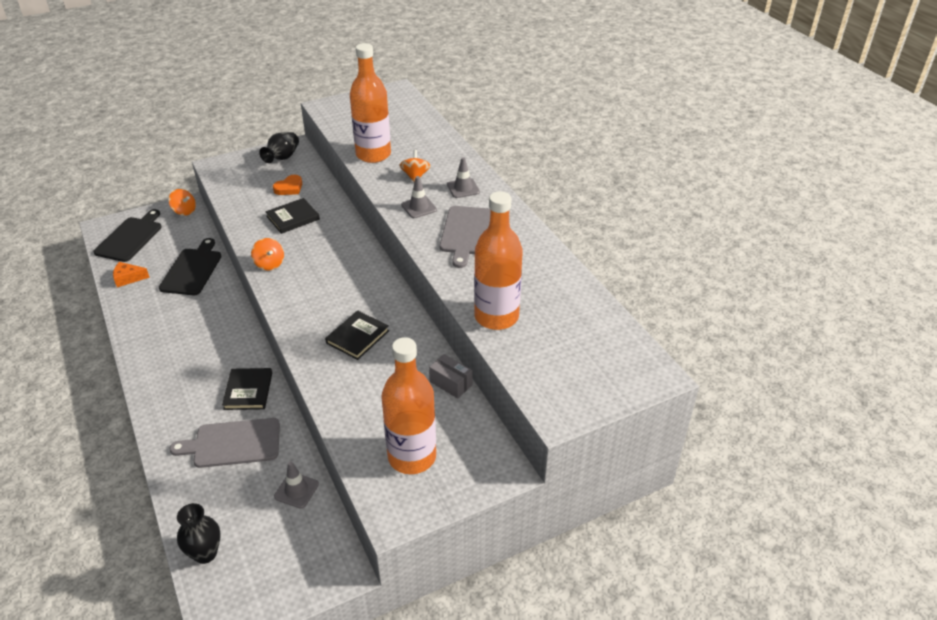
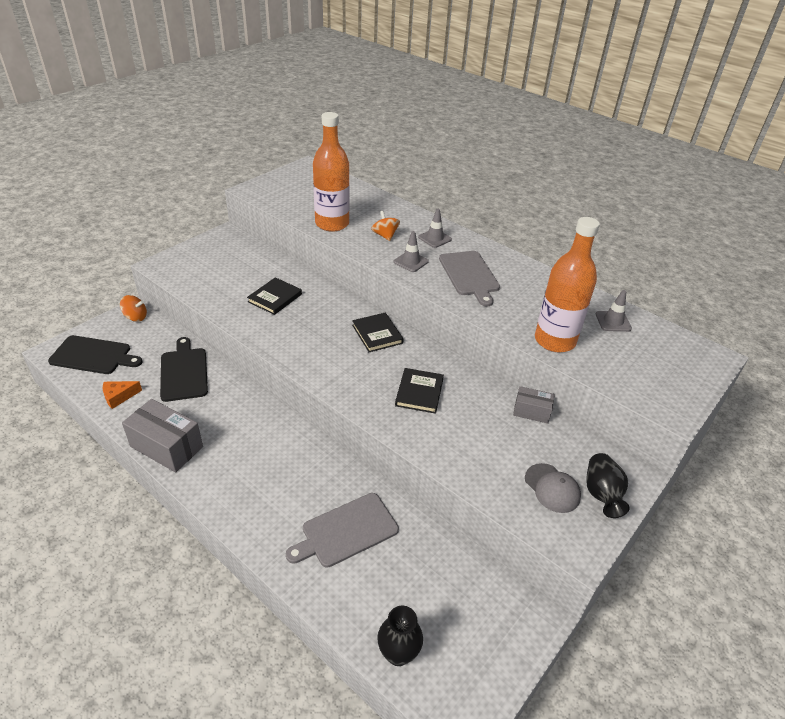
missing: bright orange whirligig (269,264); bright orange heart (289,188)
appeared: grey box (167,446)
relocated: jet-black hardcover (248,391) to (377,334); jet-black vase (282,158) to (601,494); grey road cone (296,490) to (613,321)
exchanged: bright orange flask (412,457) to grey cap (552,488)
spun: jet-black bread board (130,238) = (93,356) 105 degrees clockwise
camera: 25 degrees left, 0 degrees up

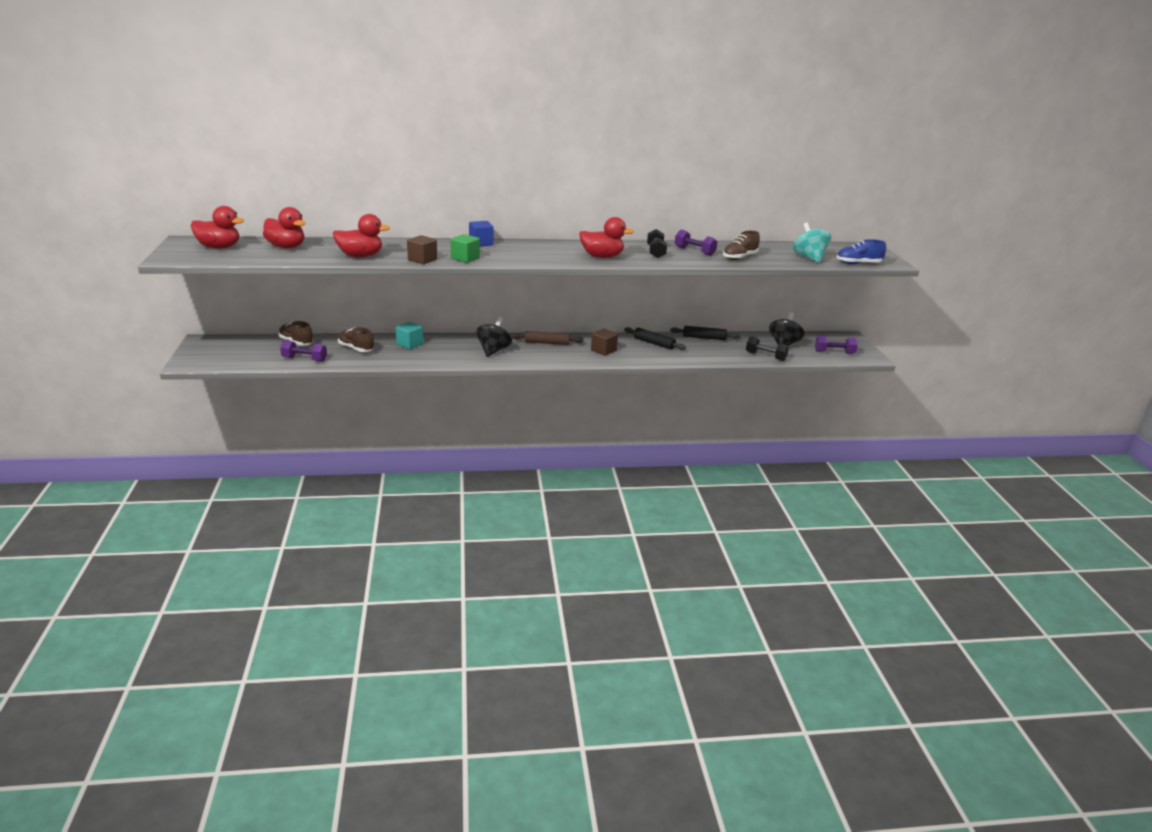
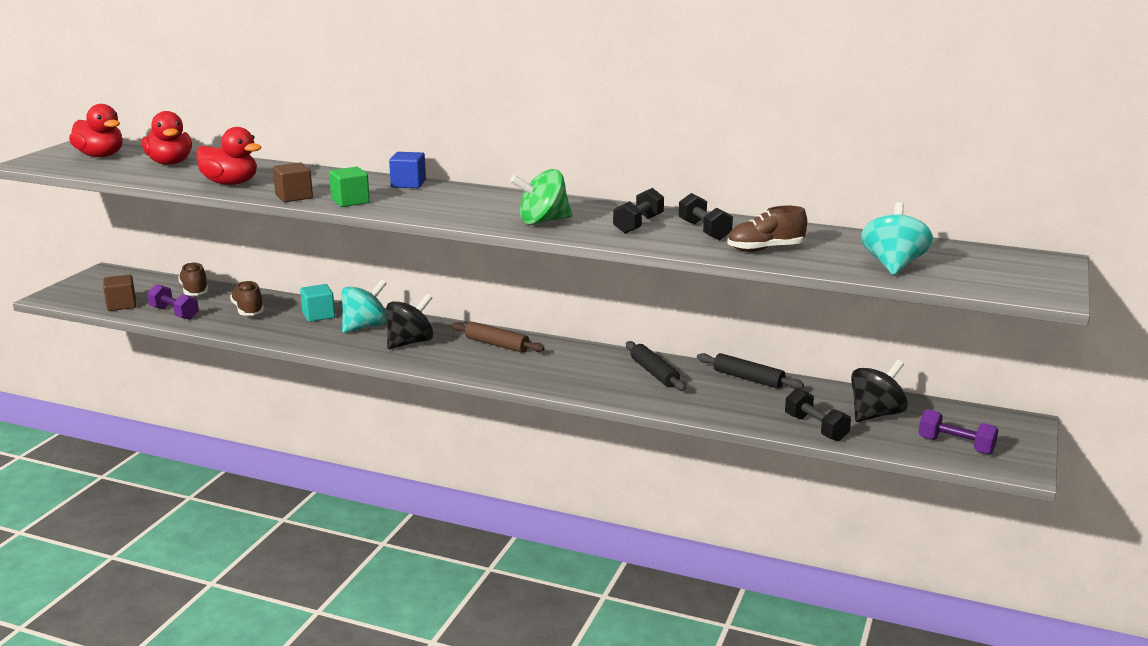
missing: blue lace-up shoe (858,264)
appeared: aqua whirligig (365,327)
relocated: brown solid cube (603,350) to (121,305)
exchanged: crimson toy duck (602,257) to green whirligig (543,221)
colour: violet free weight (694,251) to jet-black free weight (704,231)
camera: 30 degrees right, 5 degrees down

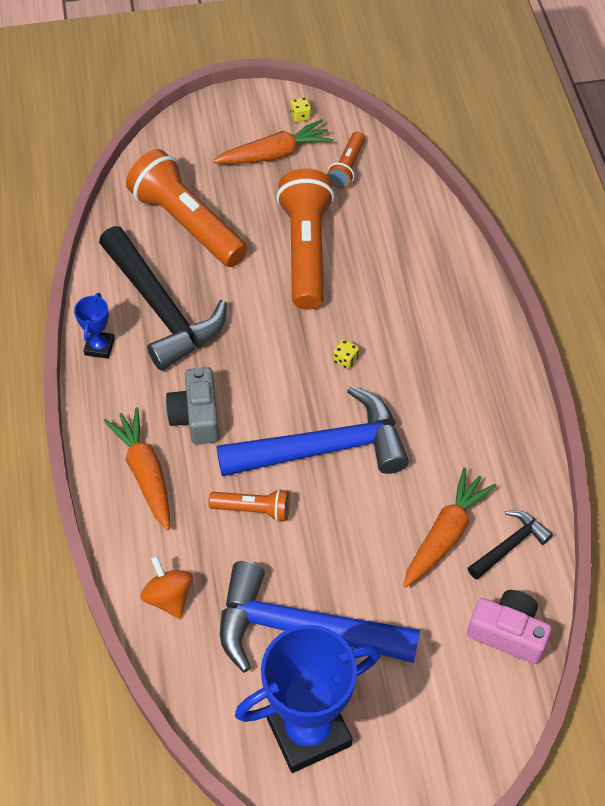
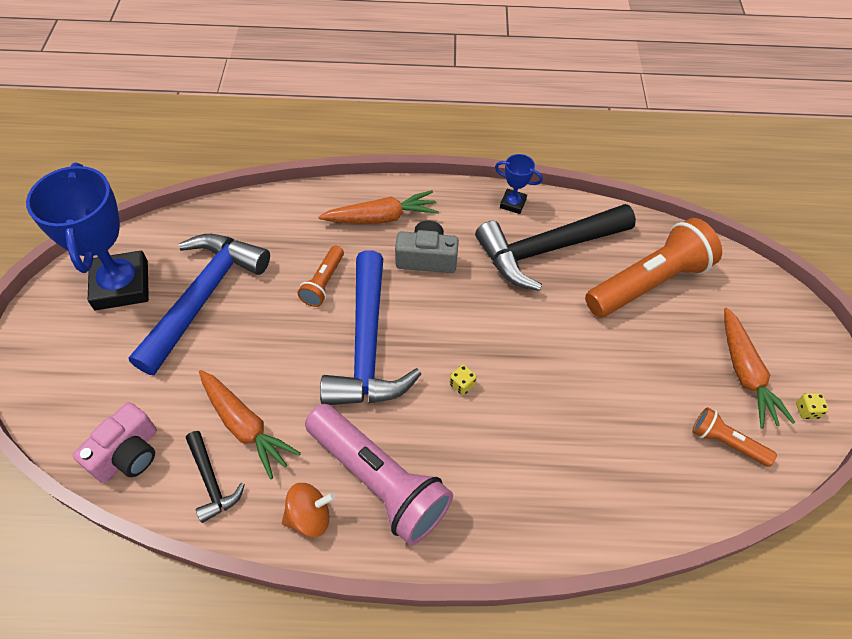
missing: bright orange pocket torch (306,251)
appeared: pink pocket torch (378,480)
relocated: bright orange whirligig (169,597) to (309,517)
camera: 100 degrees right, 0 degrees up

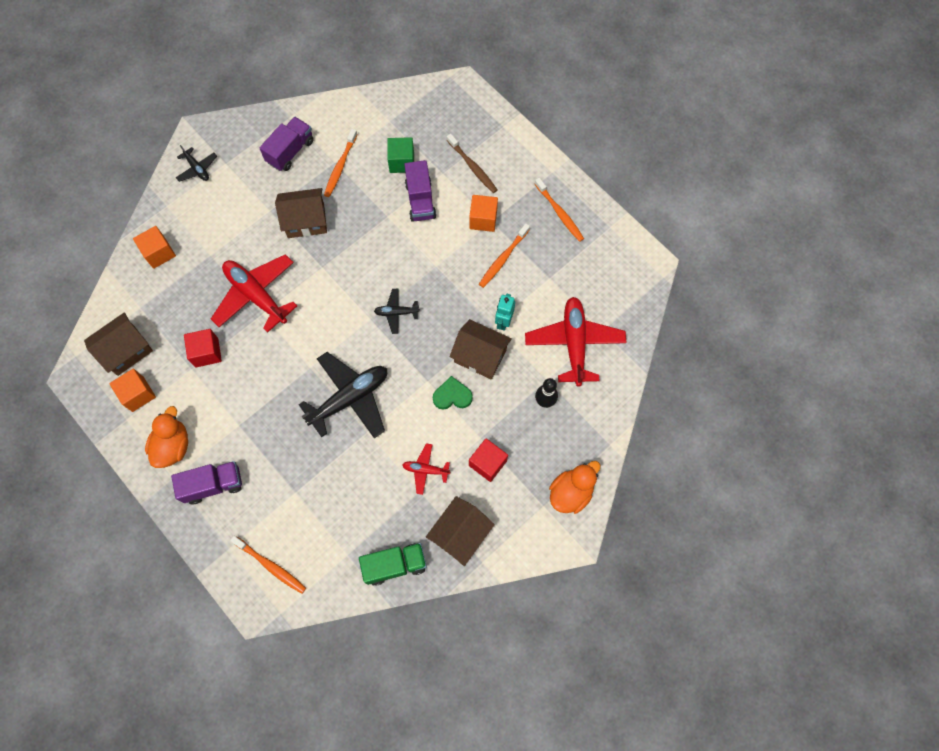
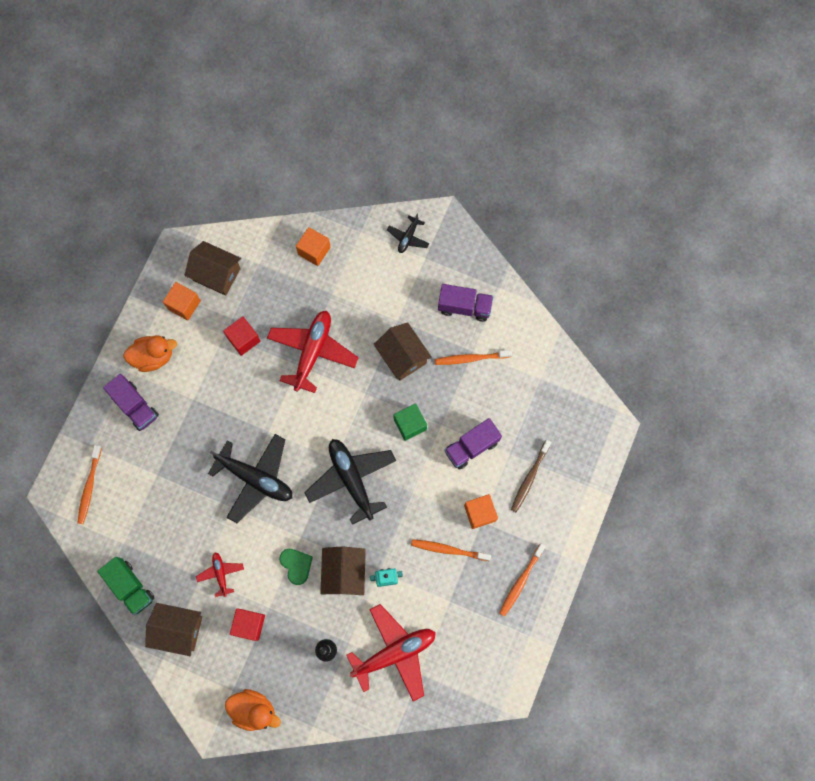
relocated: green solid cube (401,162) to (410,424)
size: jet-black toy plane (396,313) = (351,479) x2.03
camera: 65 degrees right, 5 degrees up

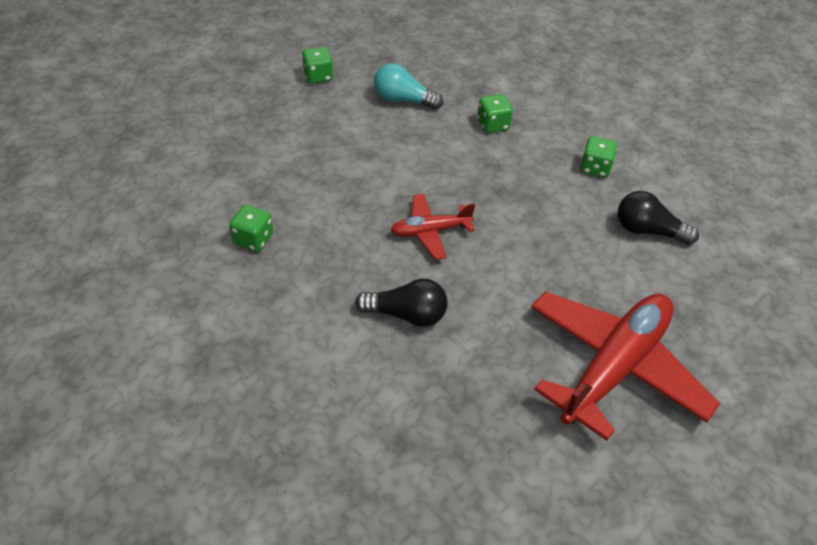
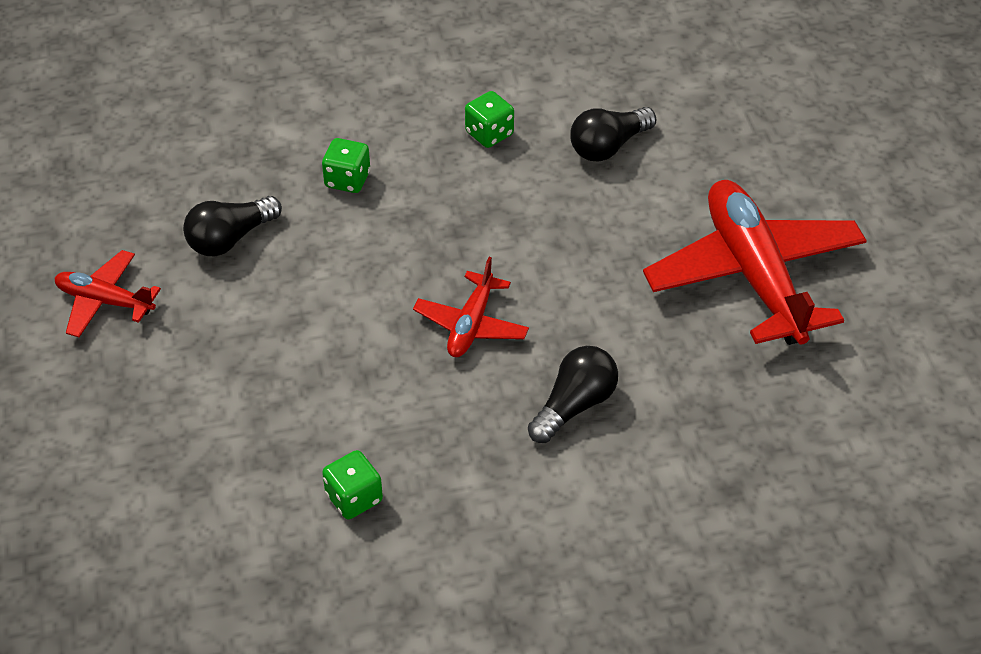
exchanged: green game die (318,76) to crimson toy plane (105,301)
colour: aqua light bulb (403,100) to jet-black light bulb (230,239)
camera: 55 degrees left, 0 degrees up

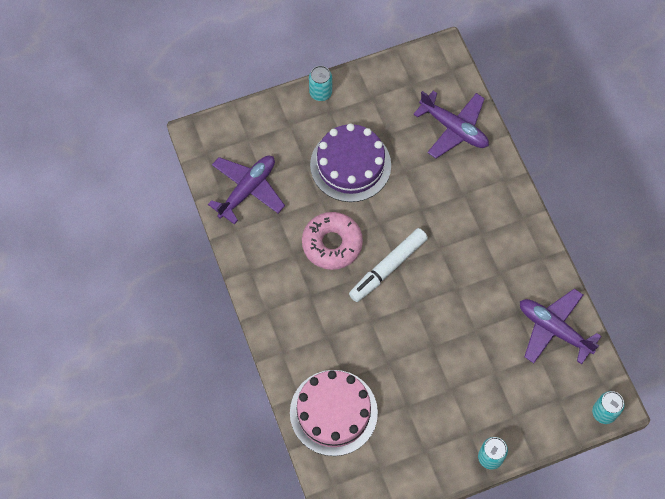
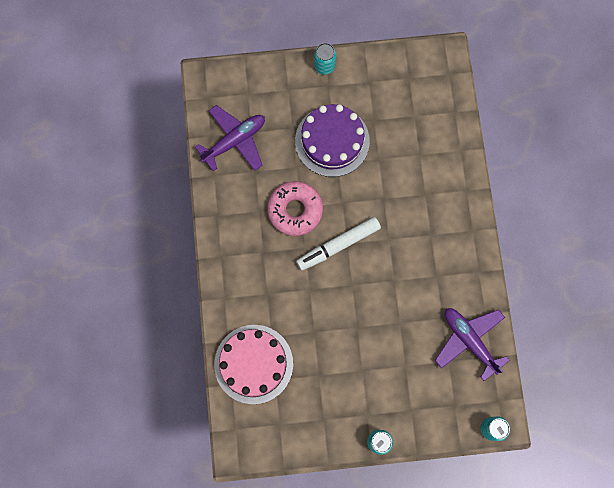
missing: violet toy plane (454,128)
camera: 15 degrees right, 10 degrees up

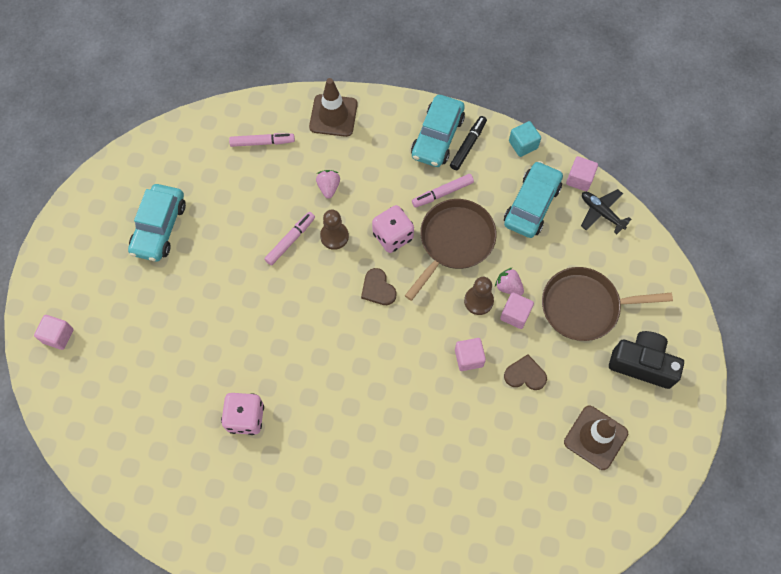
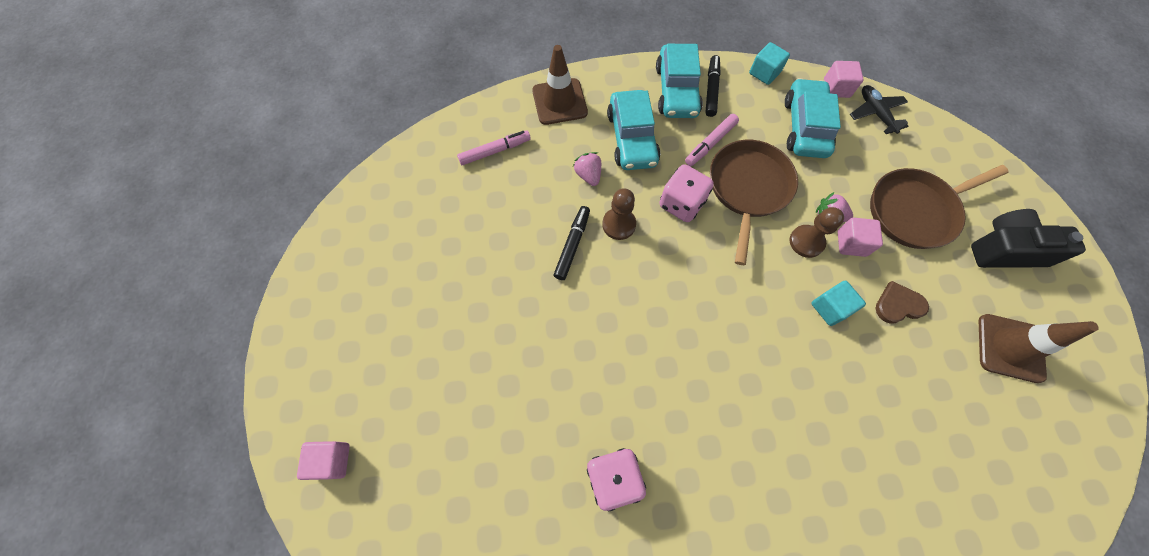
missing: brown heart (378,289)
relocated: aqua toy car (159,228) to (632,138)
colour: pink felt pen (290,240) to jet-black felt pen (572,245); pink solid cube (469,358) to aqua solid cube (830,308)
spun: jet-black toy plane (601,213) = (875,113) 45 degrees clockwise
camera: 20 degrees left, 0 degrees up

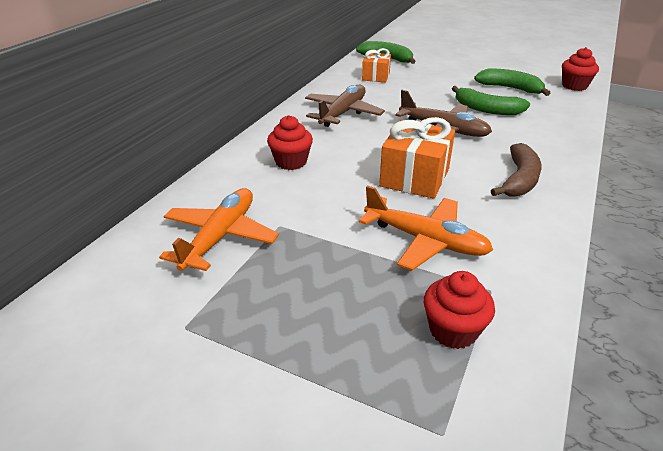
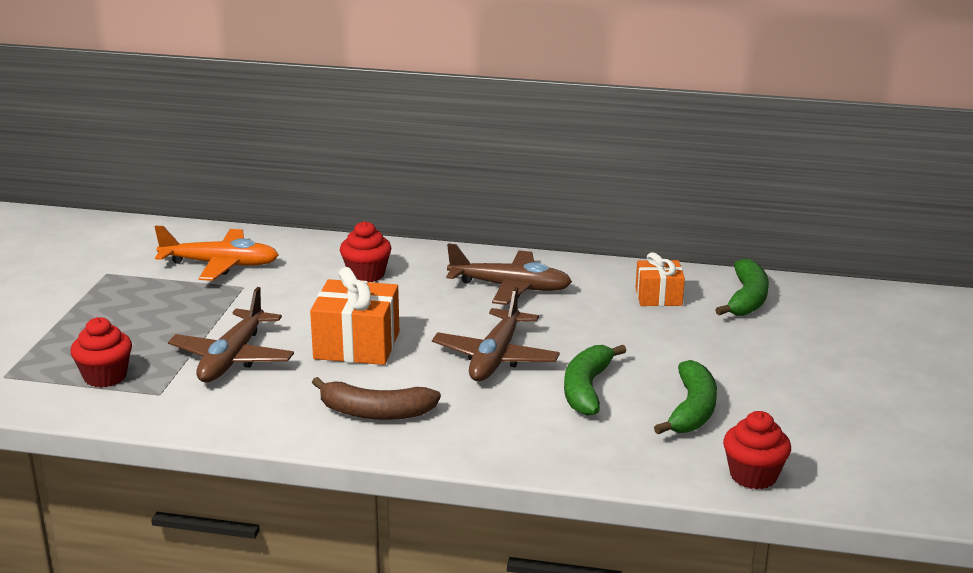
colour: bright orange toy plane (425,240) to brown toy plane (232,358)
camera: 75 degrees right, 10 degrees down

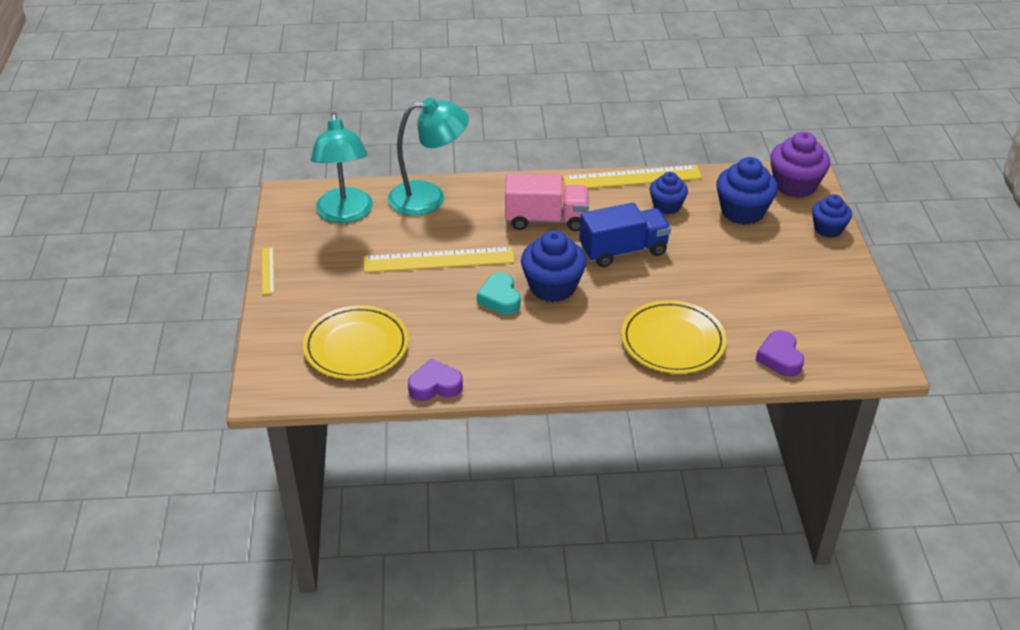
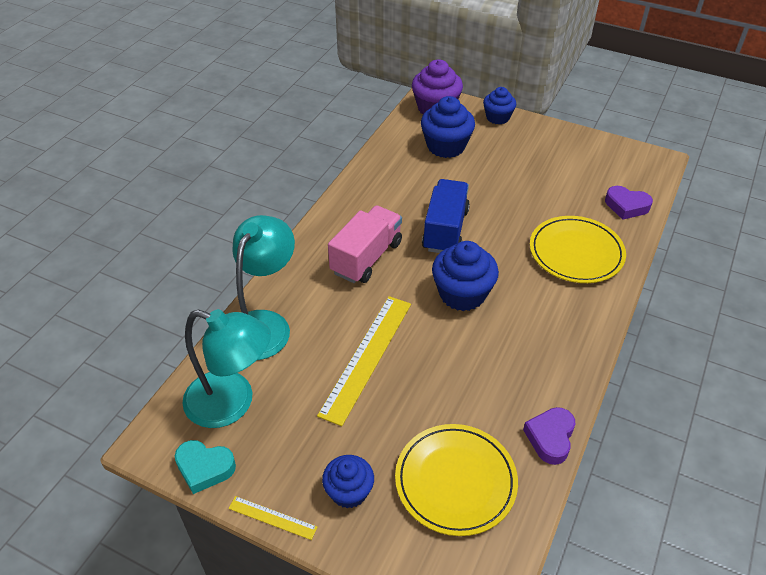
missing: golden measuring stick (632,178)
relocated: aqua heart (500,298) to (204,468); blue cupcake (666,206) to (349,491)
camera: 60 degrees left, 5 degrees up

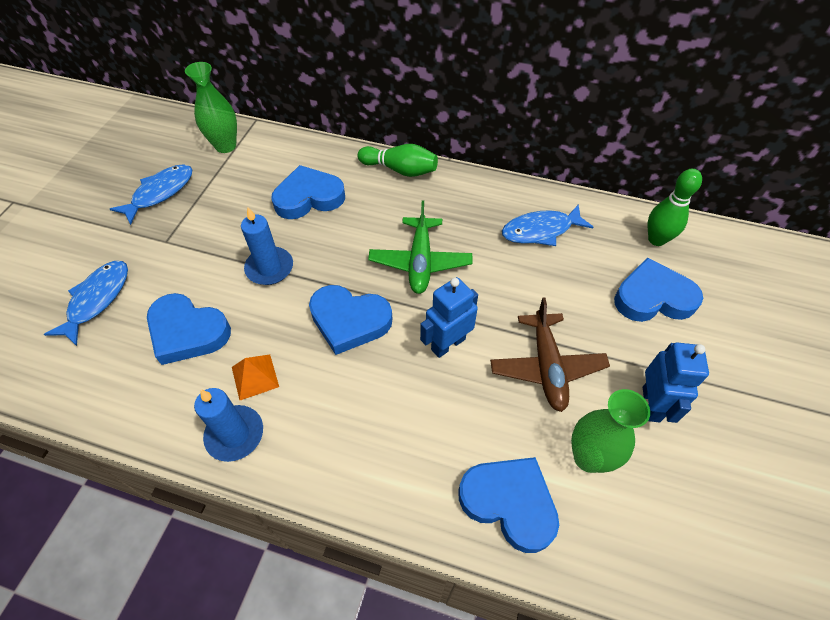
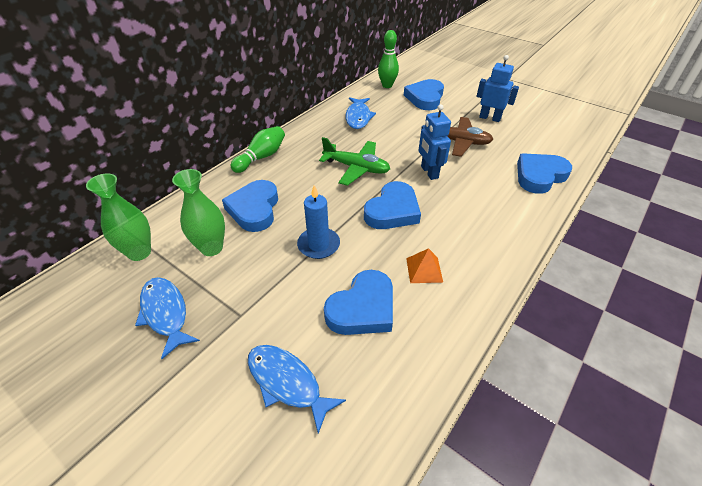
missing: blue wax candle (235,434)
relocated: green vase (588,457) to (211,248)
camera: 70 degrees left, 10 degrees down

